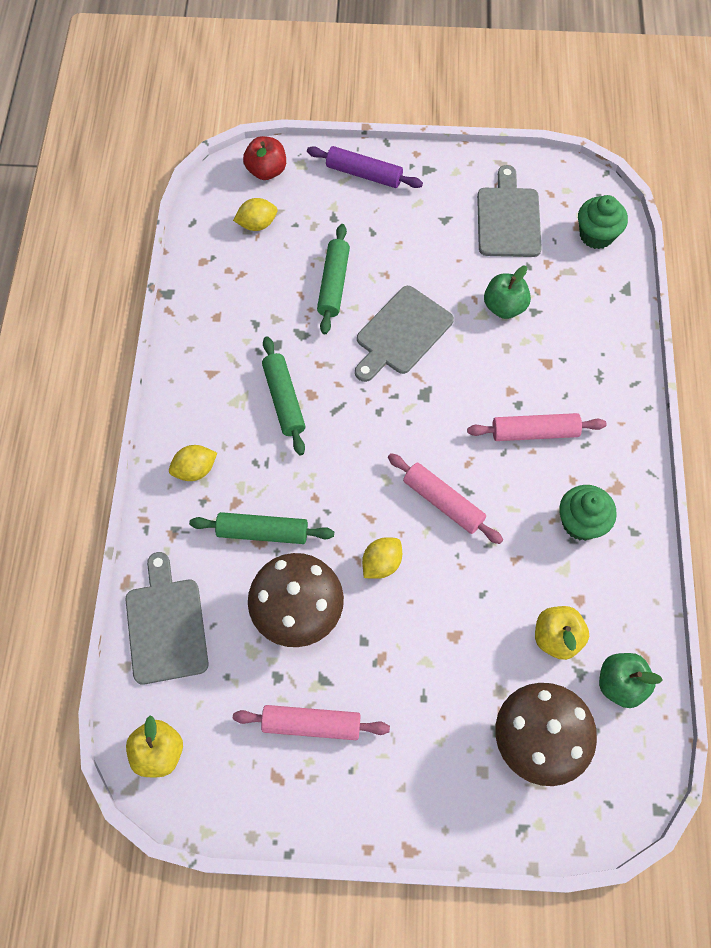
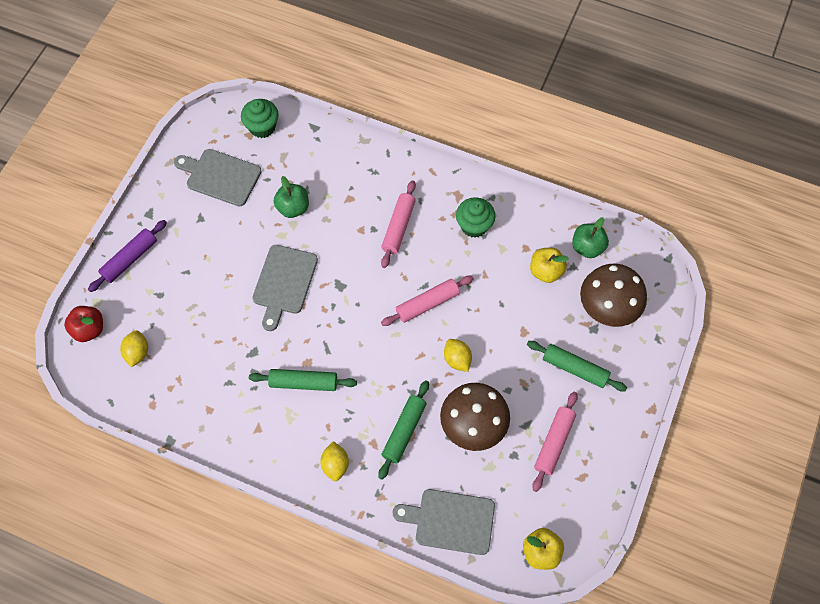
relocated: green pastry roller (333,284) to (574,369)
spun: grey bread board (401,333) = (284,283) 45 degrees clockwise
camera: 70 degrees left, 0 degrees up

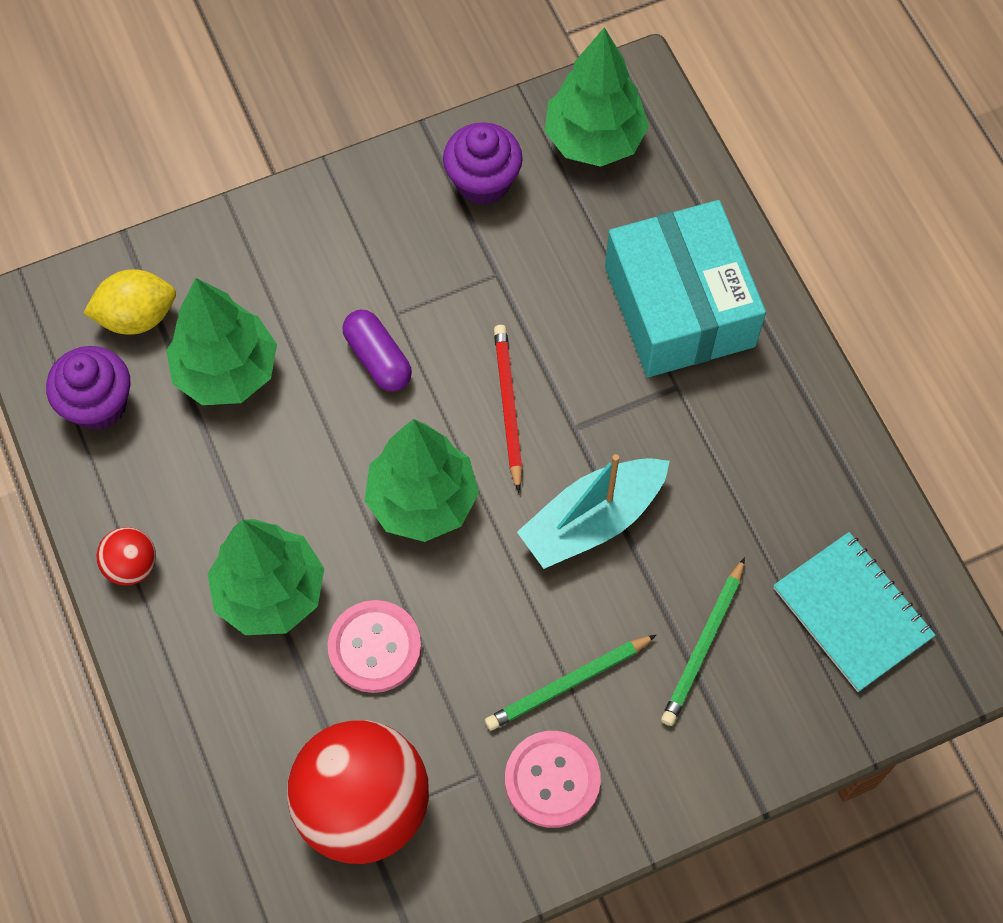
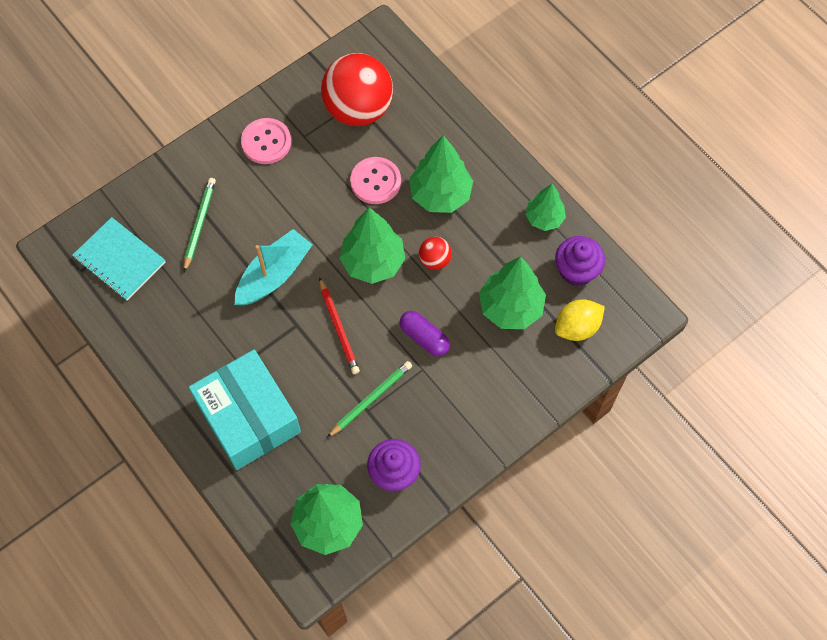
appeared: green fir tree (544,218)
relocated: crimson ball (131,565) to (435,260); green wooden pencil (568,683) to (371,399)
camera: 165 degrees right, 0 degrees up

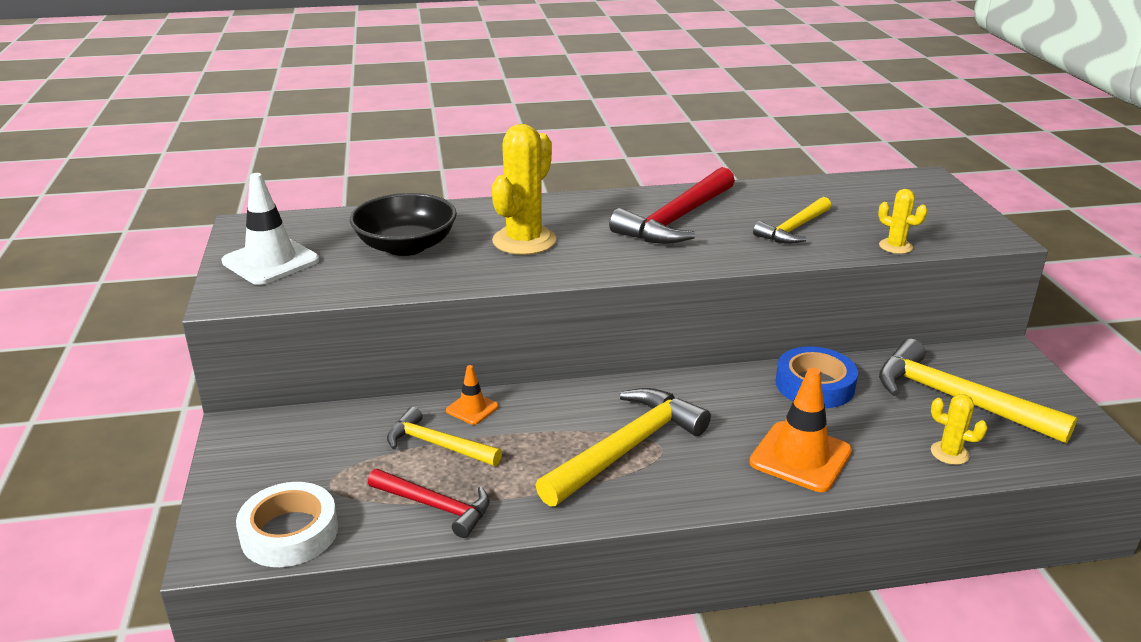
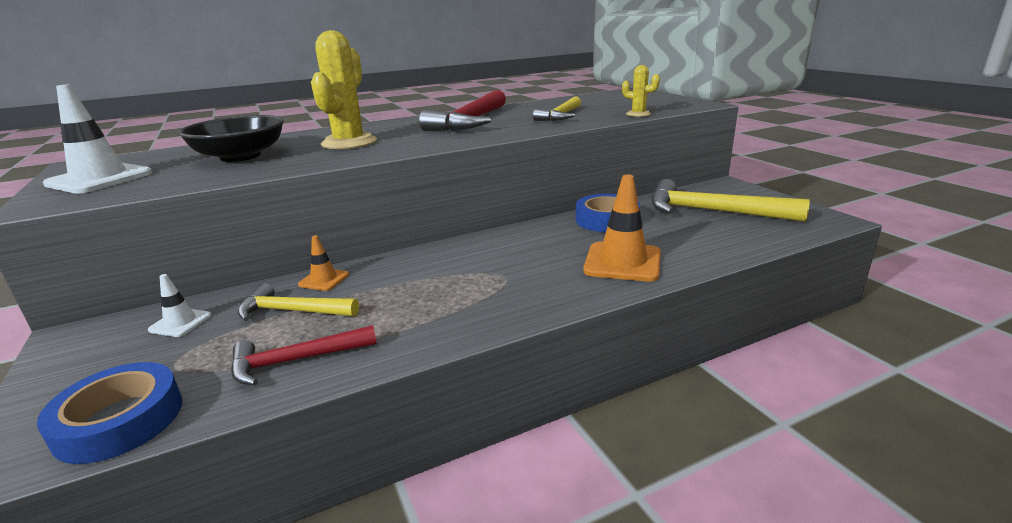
missing: golden hammer (626,448); golden saguaro cactus (949,453)
appeared: pure white road cone (180,323)
colour: pure white roll of tape (289,532) to blue roll of tape (119,420)
spun: crimson hammer (435,506) = (296,361) 150 degrees clockwise
camera: 15 degrees left, 5 degrees down

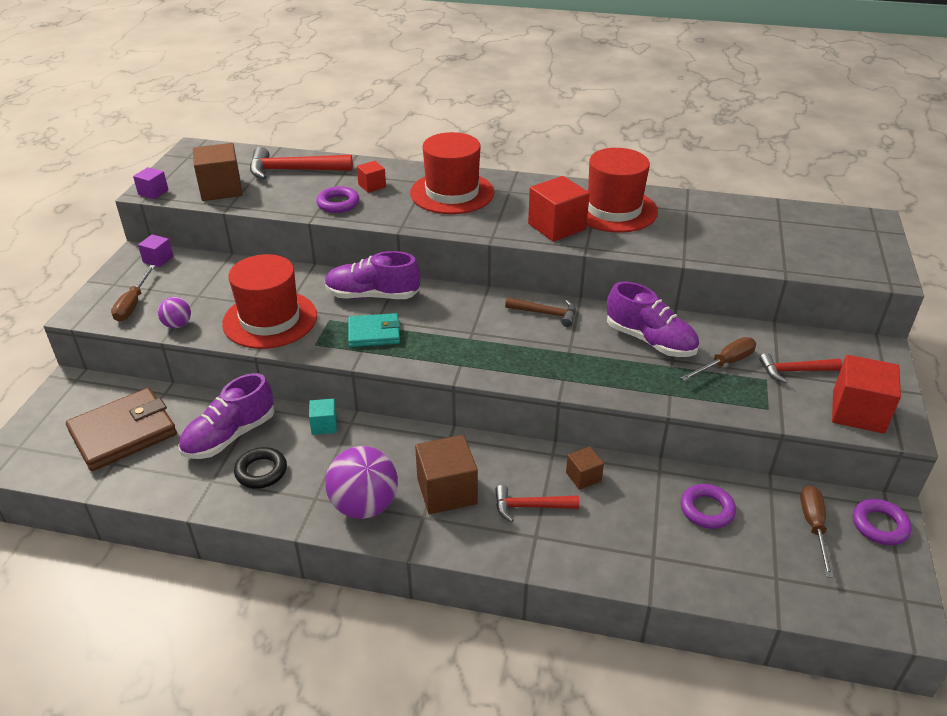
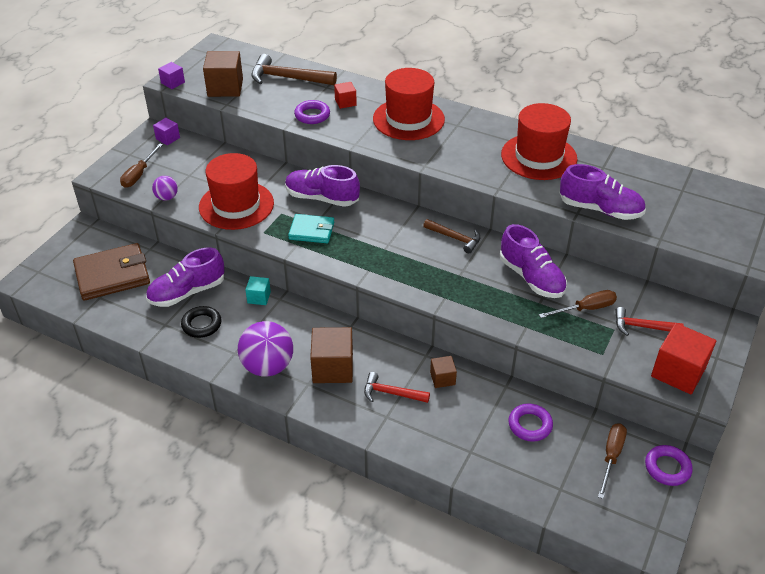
missing: crimson solid cube (556,226)
appeared: violet lace-up shoe (600,209)
colour: crimson hammer (293,170) to brown hammer (287,78)
camera: 15 degrees right, 5 degrees up

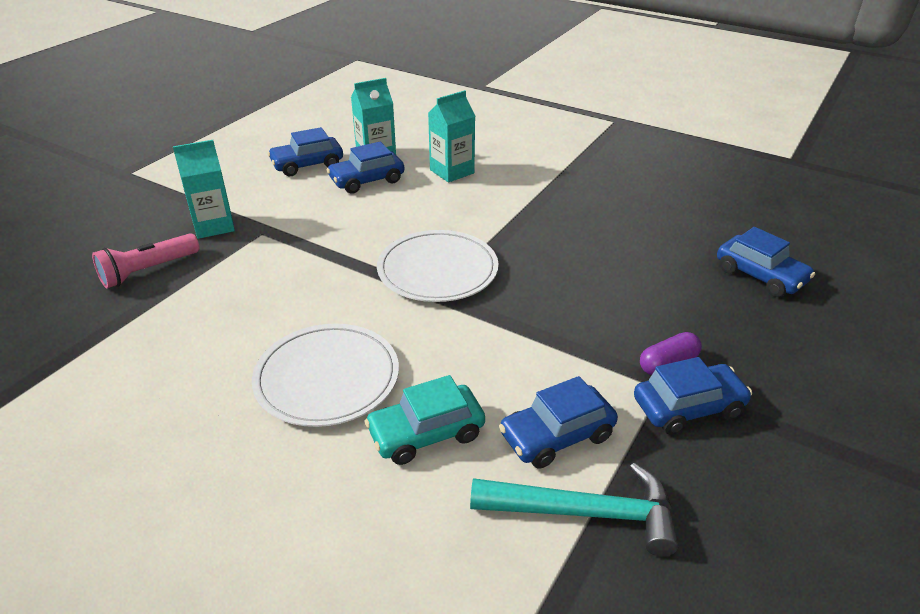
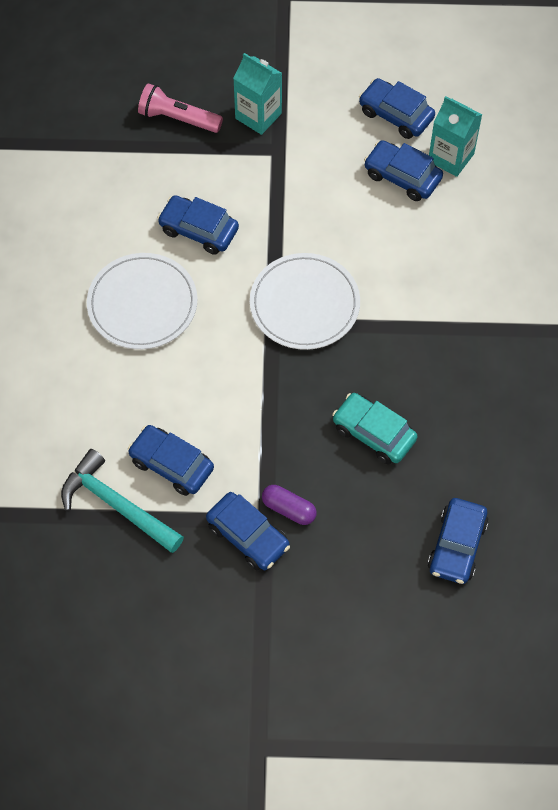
missing: aqua juice carton (452,171)
appeared: blue toy car (199,230)
relocated: aqua toy car (426,433) to (374,433)
spun: aqua hammer (584,513) = (117,505) 150 degrees clockwise
camera: 60 degrees right, 25 degrees up

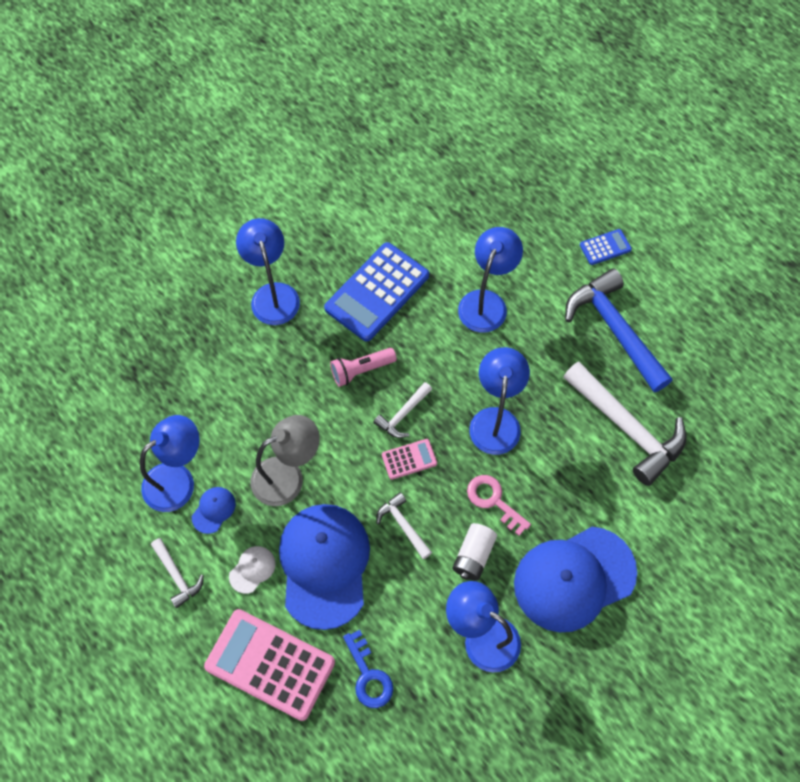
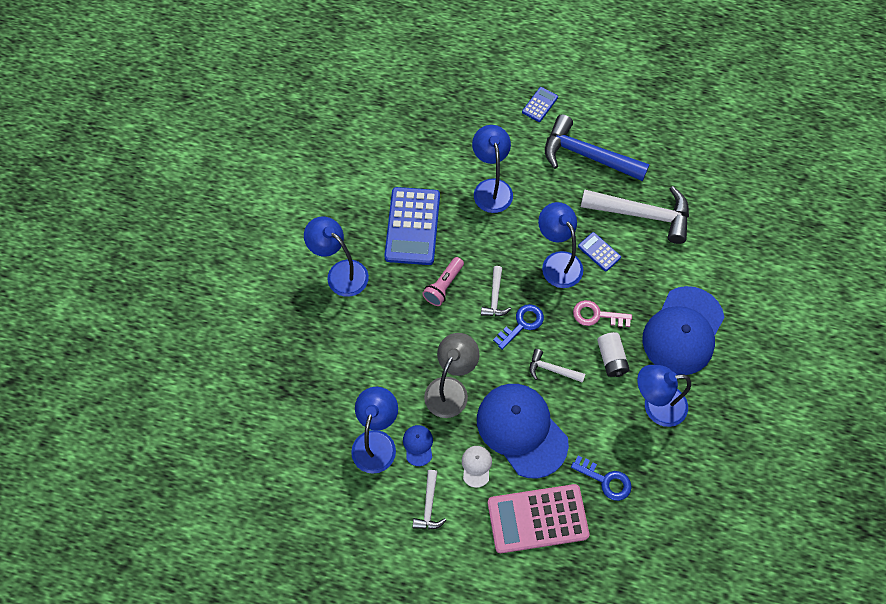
appeared: blue calculator (599,252)
exchanged: pink calculator (409,459) to blue key (522,324)
spun: pure white hammer (177,576) = (429,506) 75 degrees clockwise
camera: 35 degrees left, 0 degrees up

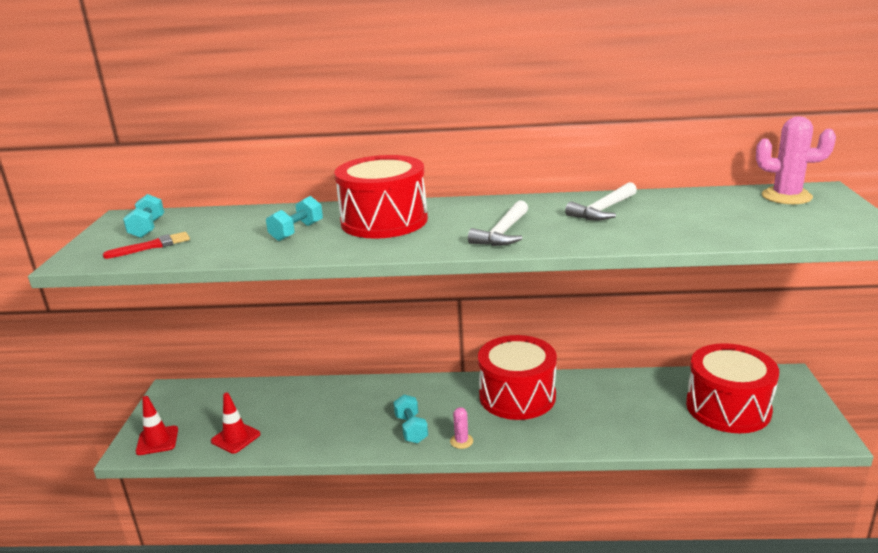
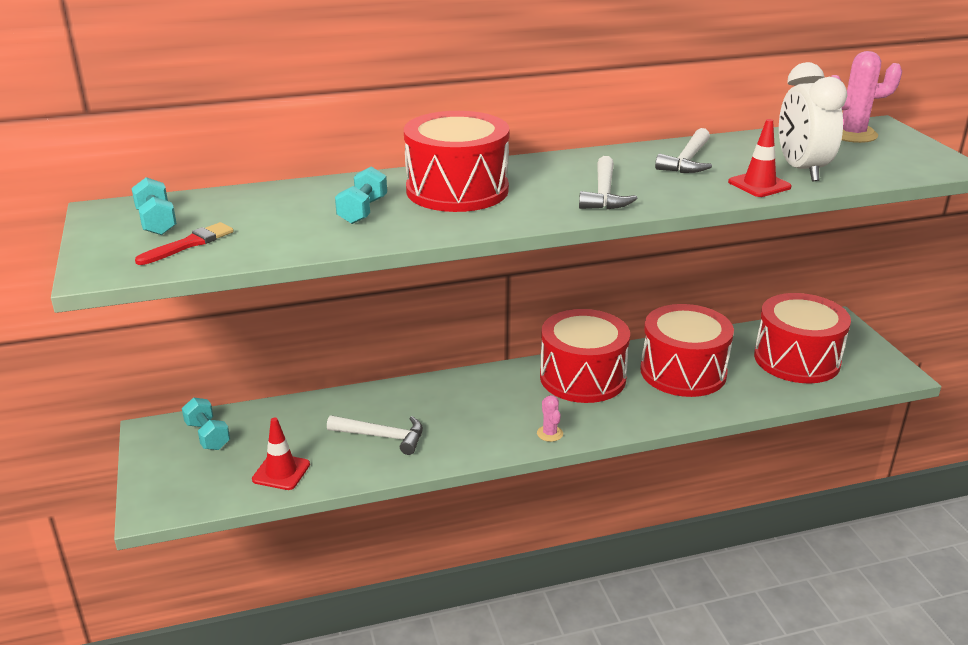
appeared: pure white hammer (382,436); crimson toy drum (683,372); pure white alarm clock (801,170)
relocated: crimson road cone (157,441) to (759,185); aqua free weight (411,429) to (207,436)
camera: 20 degrees left, 5 degrees up

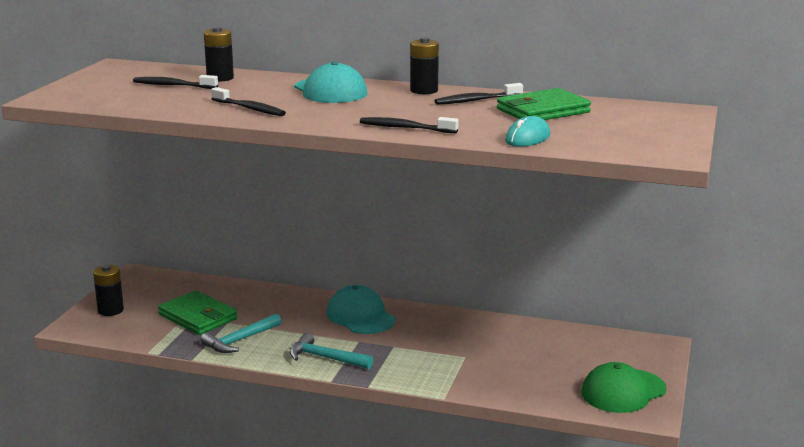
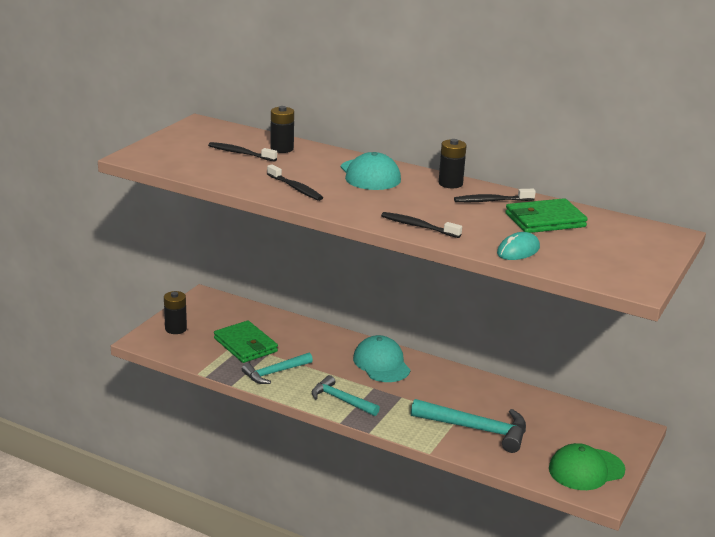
appeared: aqua hammer (476,429)
camera: 10 degrees right, 5 degrees up

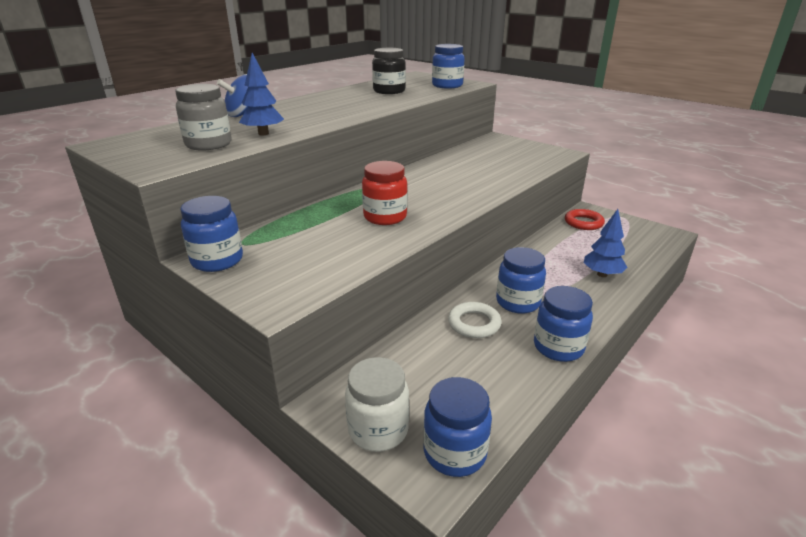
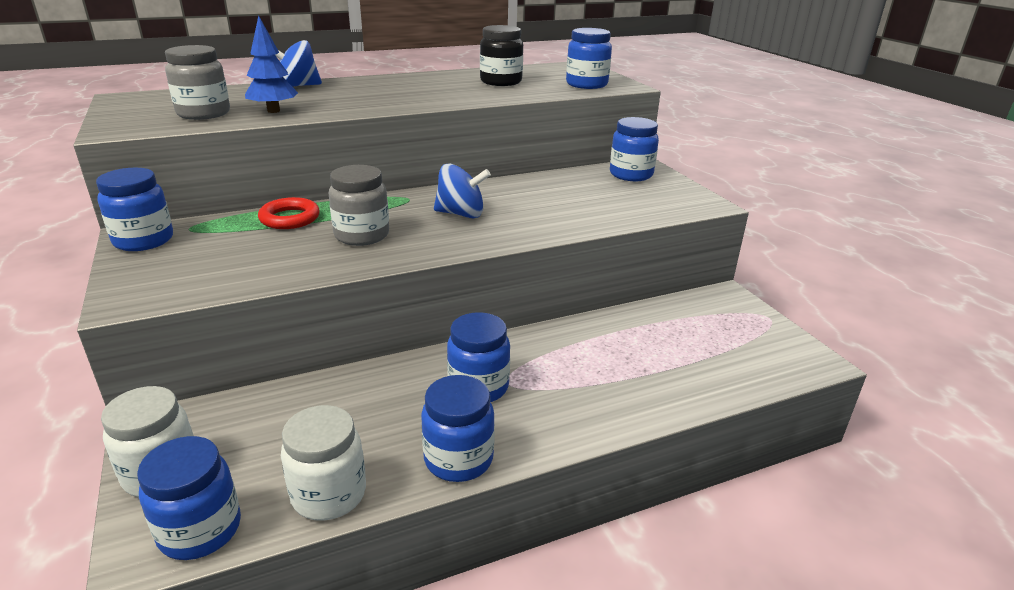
missing: pure white hoop (474,324); blue fir tree (602,274)
appeared: pure white jam jar (329,494); blue whirligig (461,214); blue jam jar (631,174)
relocated: crimson hoop (583,223) to (290,218)
colour: crimson jam jar (385,217) to grey jam jar (362,235)
camera: 25 degrees right, 0 degrees up

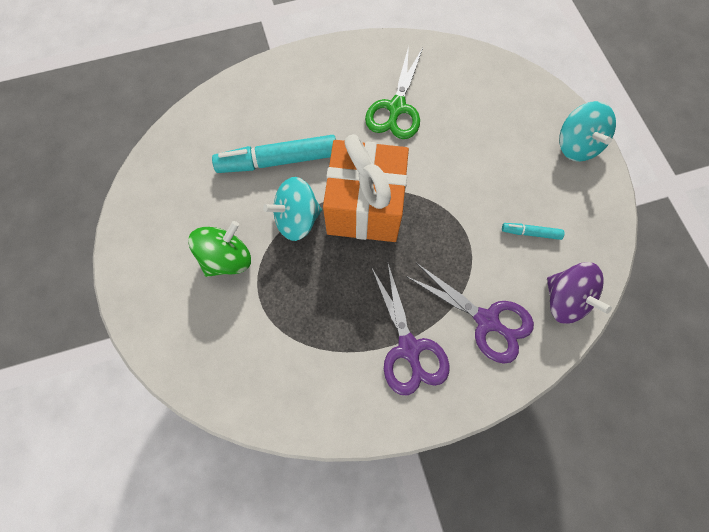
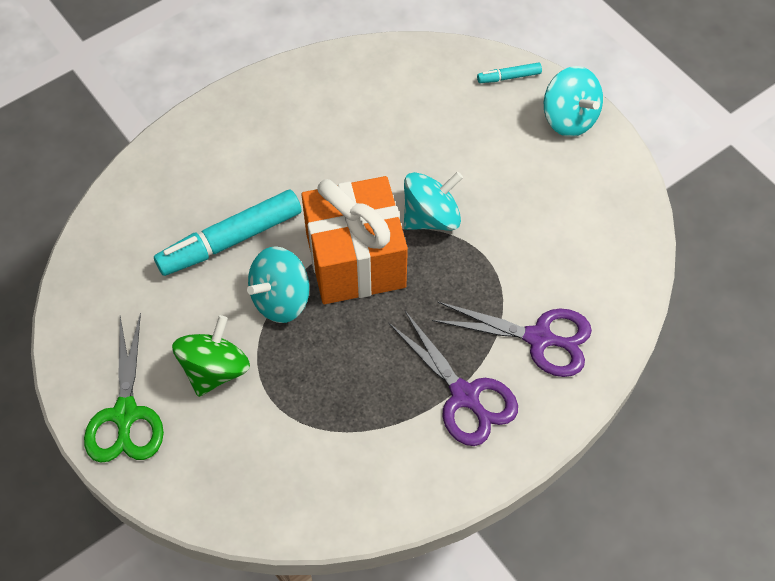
missing: violet whirligig (565,300)
appeared: aqua whirligig (431,217)
relocated: green shears (396,108) to (125,414); aqua felt pen (530,233) to (509,77)
camera: 20 degrees left, 10 degrees down

